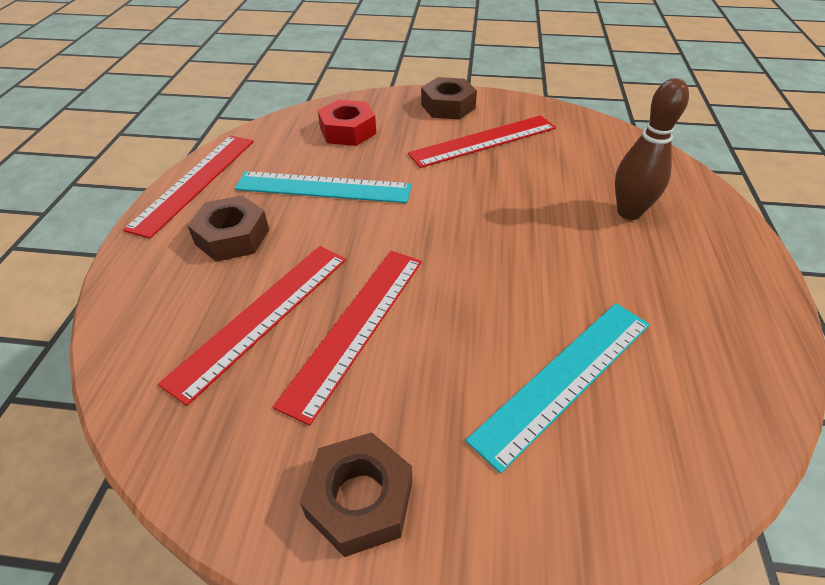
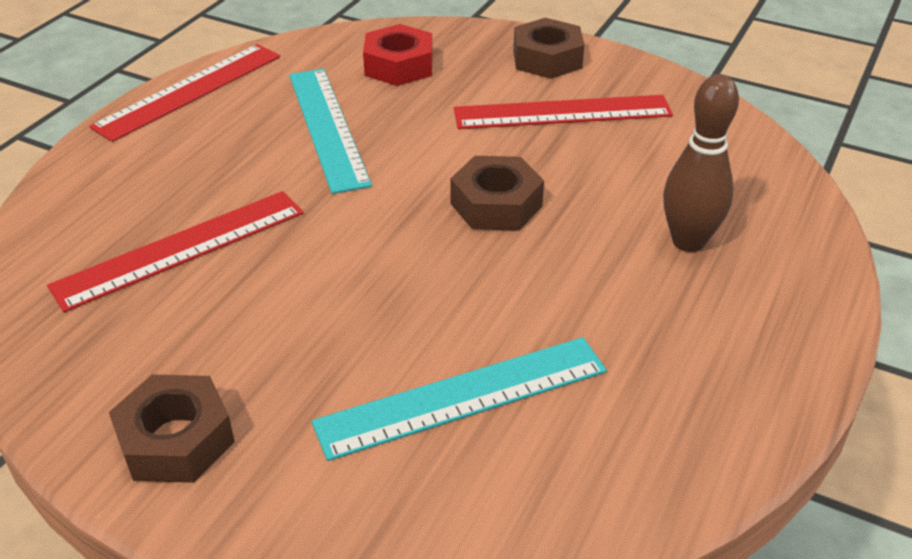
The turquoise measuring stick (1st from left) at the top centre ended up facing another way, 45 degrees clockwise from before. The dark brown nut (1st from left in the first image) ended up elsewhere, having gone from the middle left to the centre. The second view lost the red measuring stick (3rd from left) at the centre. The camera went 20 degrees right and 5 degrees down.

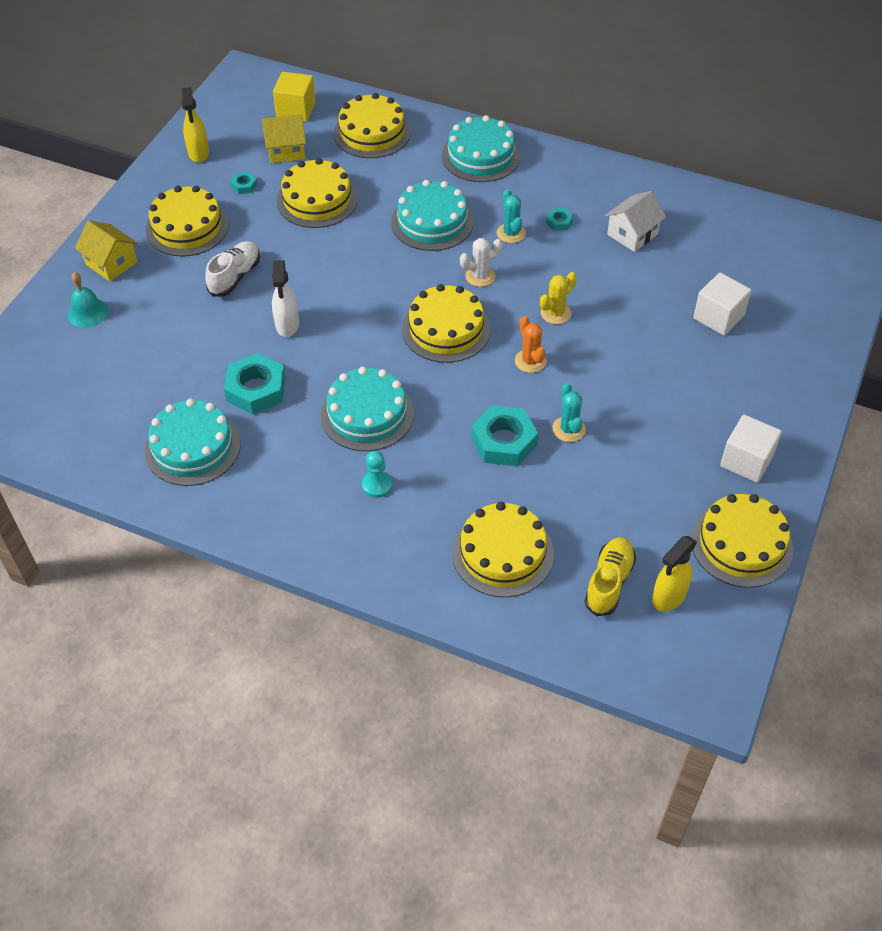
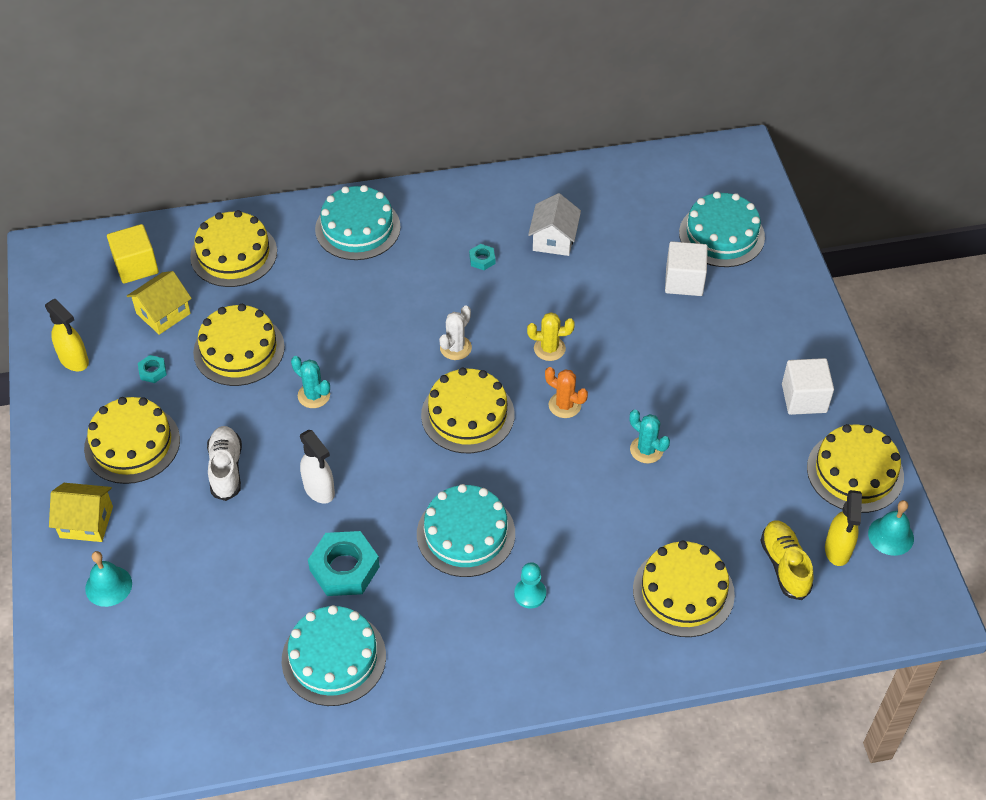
The turquoise layer cake (3rd from left in the first image) ended up elsewhere, having gone from the top centre to the top right. The turquoise saguaro cactus (1st from left) ended up elsewhere, having gone from the top centre to the middle left. The bright yellow saguaro cactus at the top centre ended up facing another way, 75 degrees clockwise from before. The second view lost the turquoise nut (3rd from left) at the centre. The second view gained the turquoise bell (2nd from left) at the middle right. The camera went 35 degrees left and 0 degrees up.

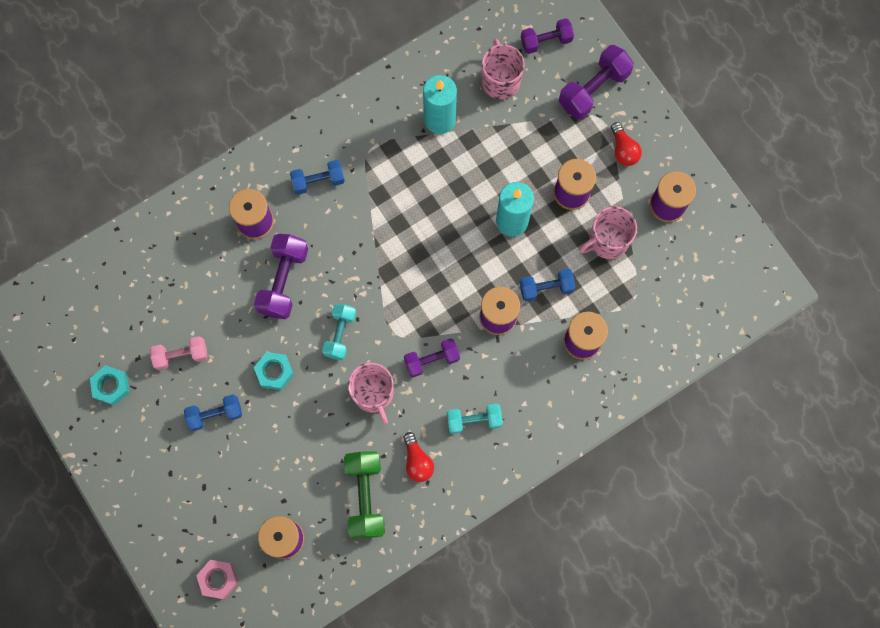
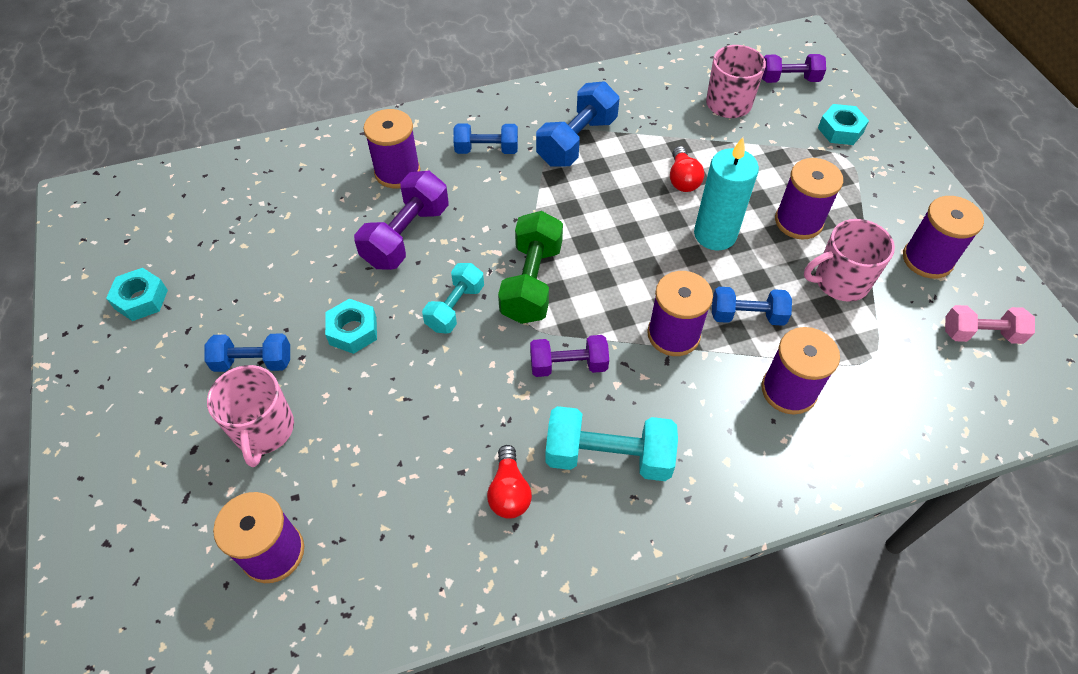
Where the purple hand weight (4th from left) stood at the top right, the turquoise nut (3rd from left) came to stand at the top right. The second view lost the turquoise wax candle (1st from left) at the top centre. The red light bulb (2nd from left) ended up elsewhere, having gone from the top right to the top centre. The rose-pink hand weight ended up elsewhere, having gone from the middle left to the middle right. The rose-pink mug (1st from left) ended up elsewhere, having gone from the centre to the middle left. The size of the turquoise hand weight (2nd from left) at the bottom centre changed by a factor of 1.53. The leaf-green hand weight ended up elsewhere, having gone from the bottom centre to the centre. The second view lost the rose-pink nut at the bottom left. The second view gained the cobalt hand weight (3rd from left) at the top centre. The camera went 15 degrees right and 20 degrees down.

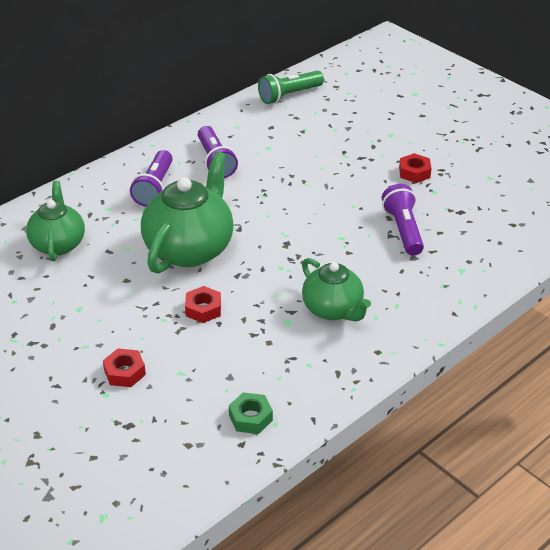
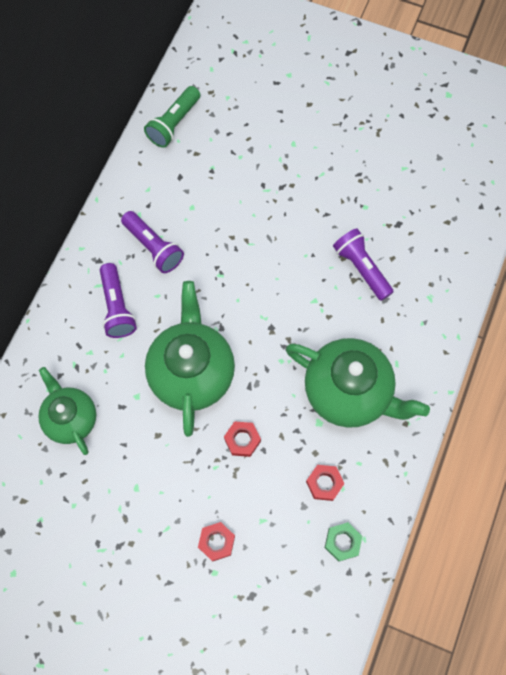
The red nut (3rd from left) ended up elsewhere, having gone from the top right to the bottom centre. The size of the leaf-green tea pot (3rd from left) at the centre changed by a factor of 1.58. The camera went 25 degrees left and 30 degrees up.

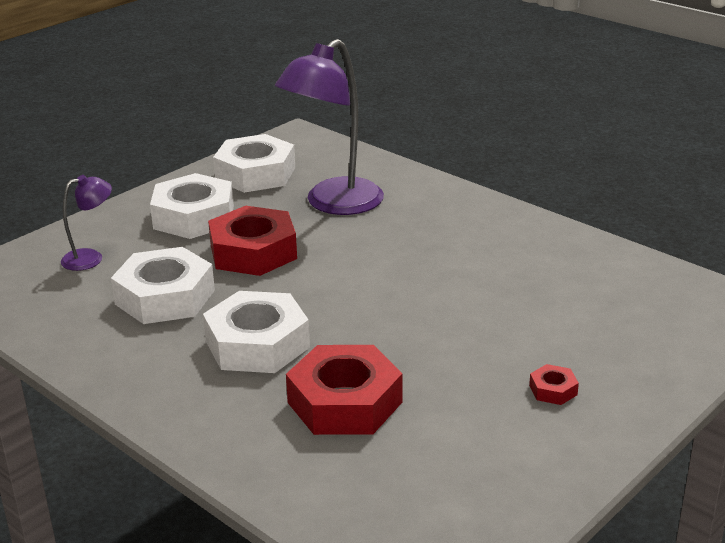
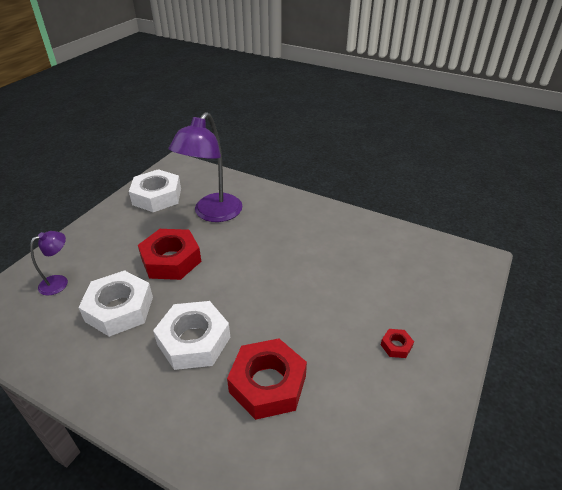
The second view lost the white nut (2nd from left) at the middle left. The camera went 15 degrees left and 10 degrees up.

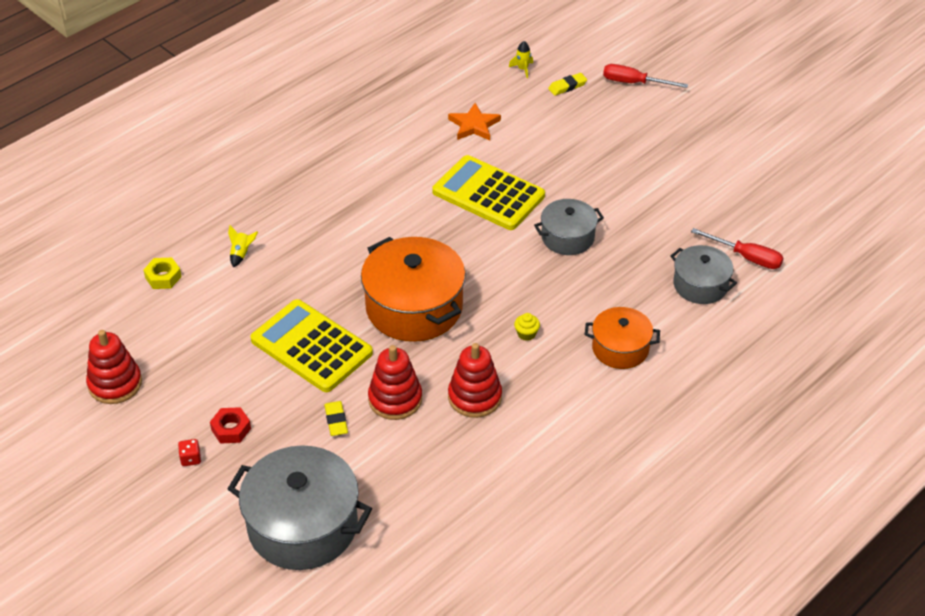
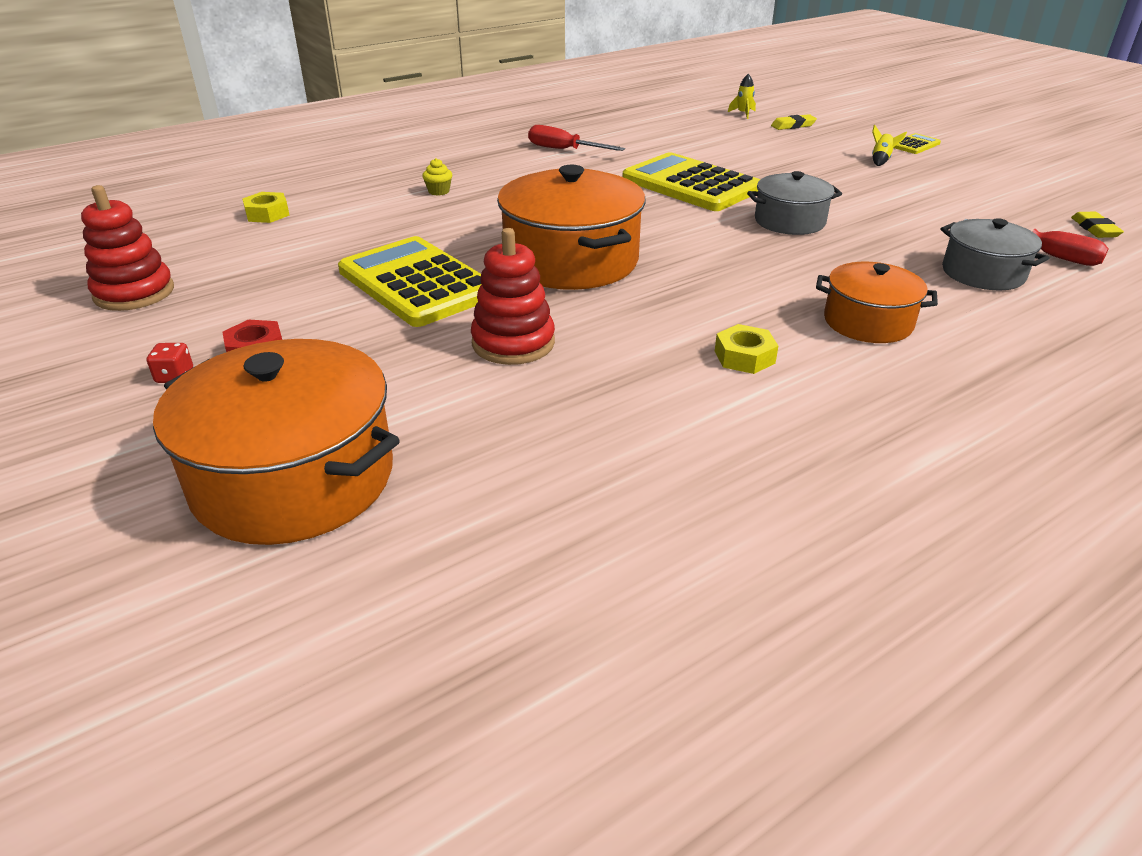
The red flat screwdriver (1st from left) ended up elsewhere, having gone from the top right to the top centre. The second view lost the bright orange five-pointed star at the top centre. The bright yellow spaceship (1st from left in the first image) ended up elsewhere, having gone from the middle left to the top right. The bright yellow muffin ended up elsewhere, having gone from the centre to the top centre. The second view lost the red stacking toy (3rd from left) at the centre. The bright yellow gum eraser (1st from left in the first image) ended up elsewhere, having gone from the bottom centre to the top right. What was the grey pot (1st from left) at the bottom left turned into the bright orange pot (1st from left) at the middle left. The second view gained the bright yellow adding machine (3rd from left) at the top right. The second view gained the bright yellow nut (2nd from left) at the centre. The camera went 10 degrees right and 10 degrees down.

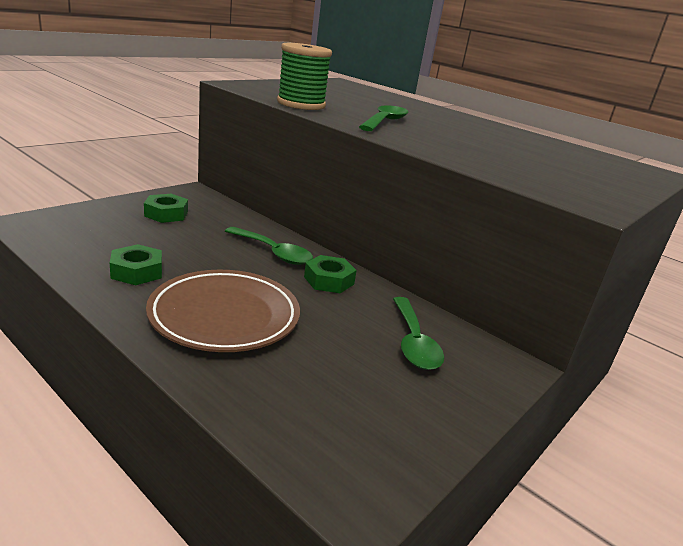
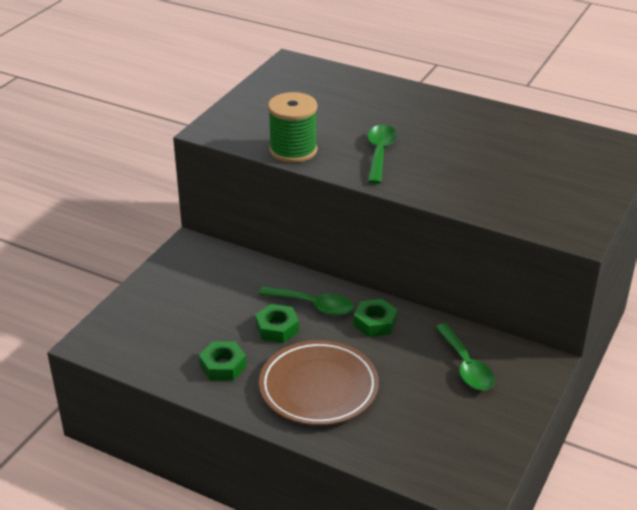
The leaf-green nut (2nd from left) ended up elsewhere, having gone from the middle left to the centre. The camera went 10 degrees left and 10 degrees up.

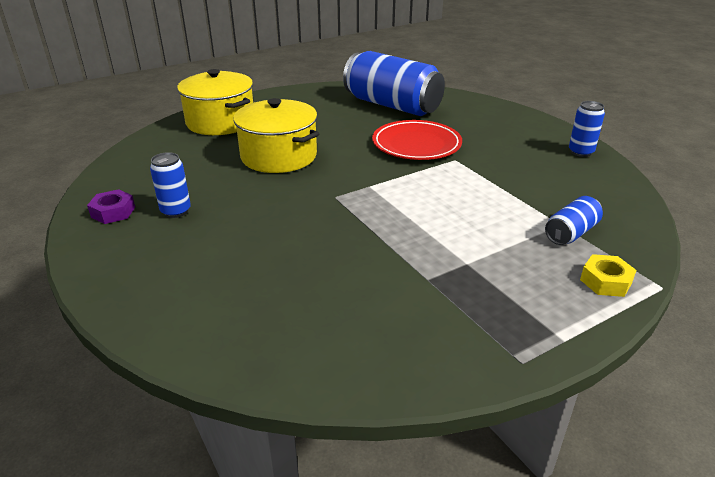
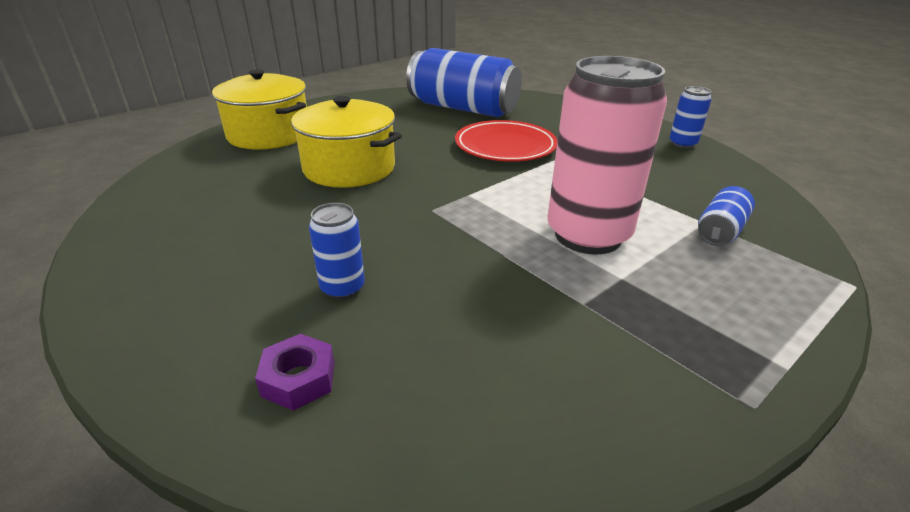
The cobalt tin (1st from left) ended up elsewhere, having gone from the middle left to the centre. The purple nut ended up elsewhere, having gone from the middle left to the bottom left. The second view lost the bright yellow nut at the middle right. The second view gained the rose-pink tin at the top right. The camera went 10 degrees left and 0 degrees up.

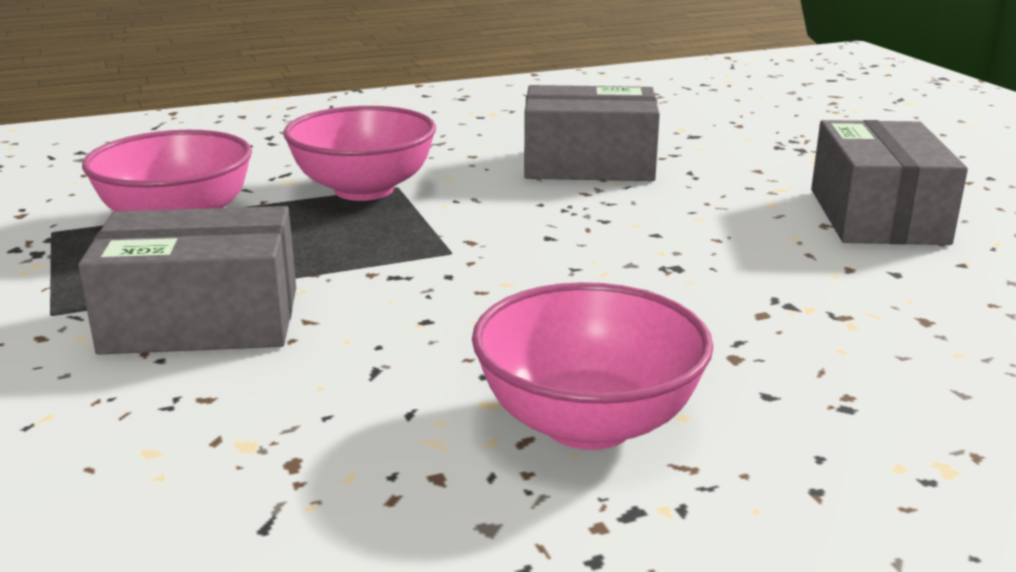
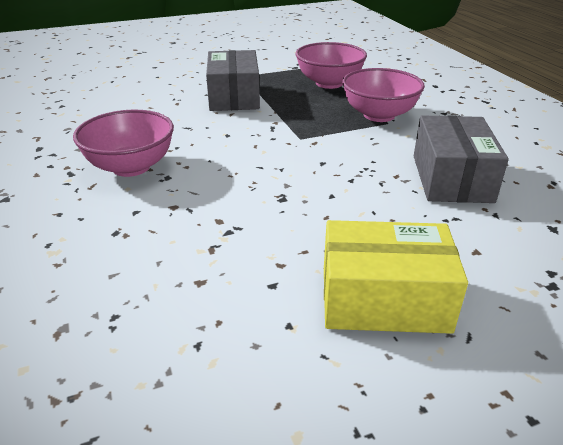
What was the grey box (3rd from left) at the top right turned into the bright yellow box at the middle right. The camera went 90 degrees right and 10 degrees up.

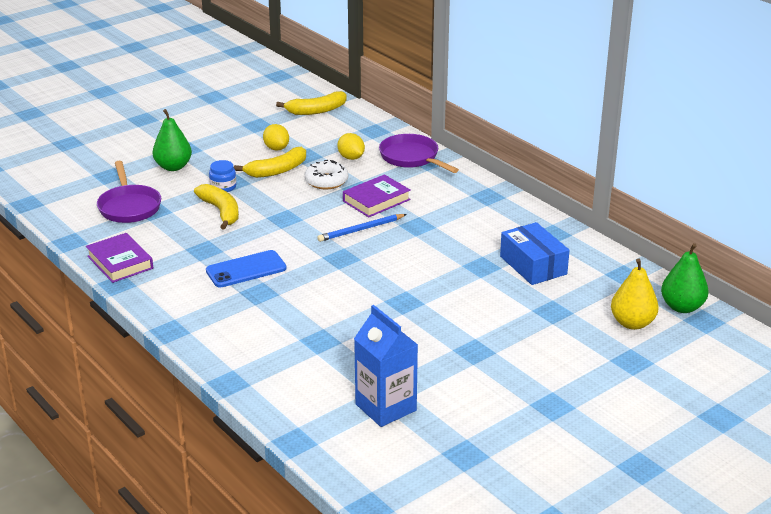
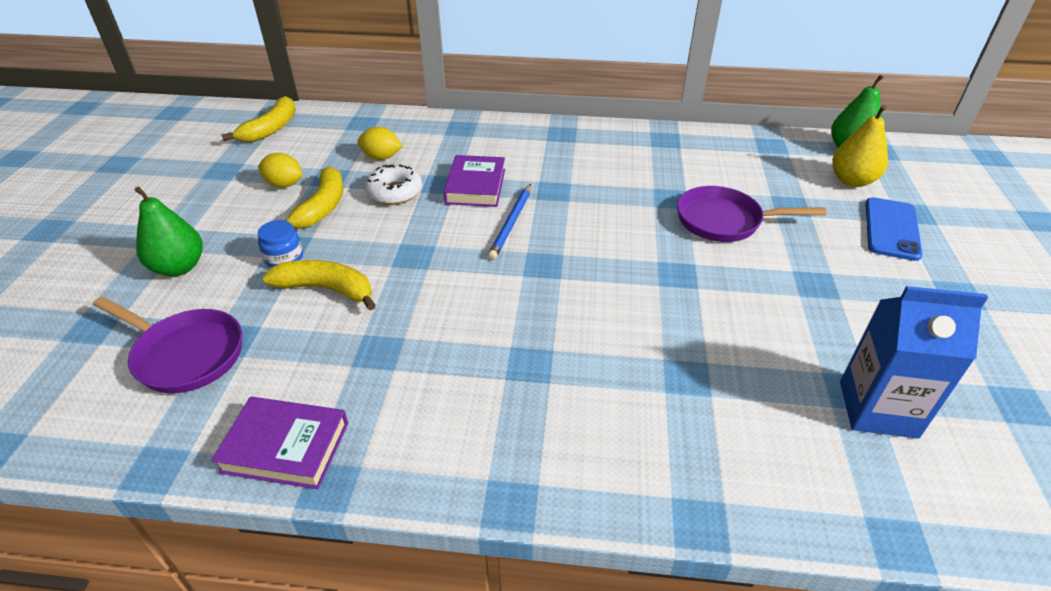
The purple frying pan (2nd from left) ended up elsewhere, having gone from the top centre to the middle right. The second view lost the cobalt box at the middle right. The cobalt smartphone ended up elsewhere, having gone from the middle left to the middle right. The camera went 45 degrees left and 10 degrees up.

